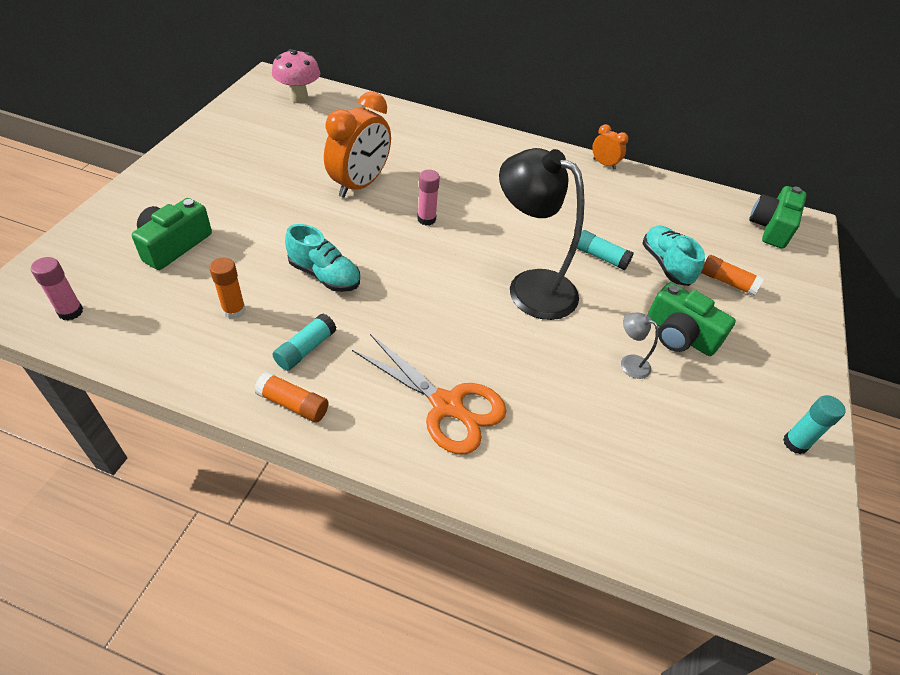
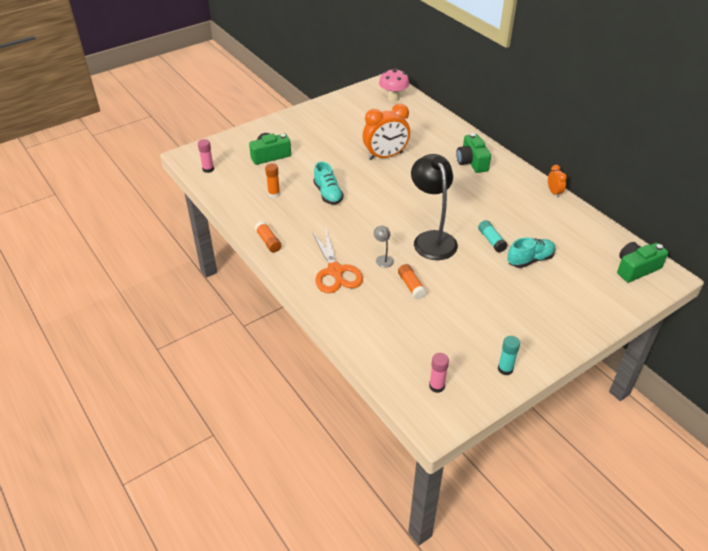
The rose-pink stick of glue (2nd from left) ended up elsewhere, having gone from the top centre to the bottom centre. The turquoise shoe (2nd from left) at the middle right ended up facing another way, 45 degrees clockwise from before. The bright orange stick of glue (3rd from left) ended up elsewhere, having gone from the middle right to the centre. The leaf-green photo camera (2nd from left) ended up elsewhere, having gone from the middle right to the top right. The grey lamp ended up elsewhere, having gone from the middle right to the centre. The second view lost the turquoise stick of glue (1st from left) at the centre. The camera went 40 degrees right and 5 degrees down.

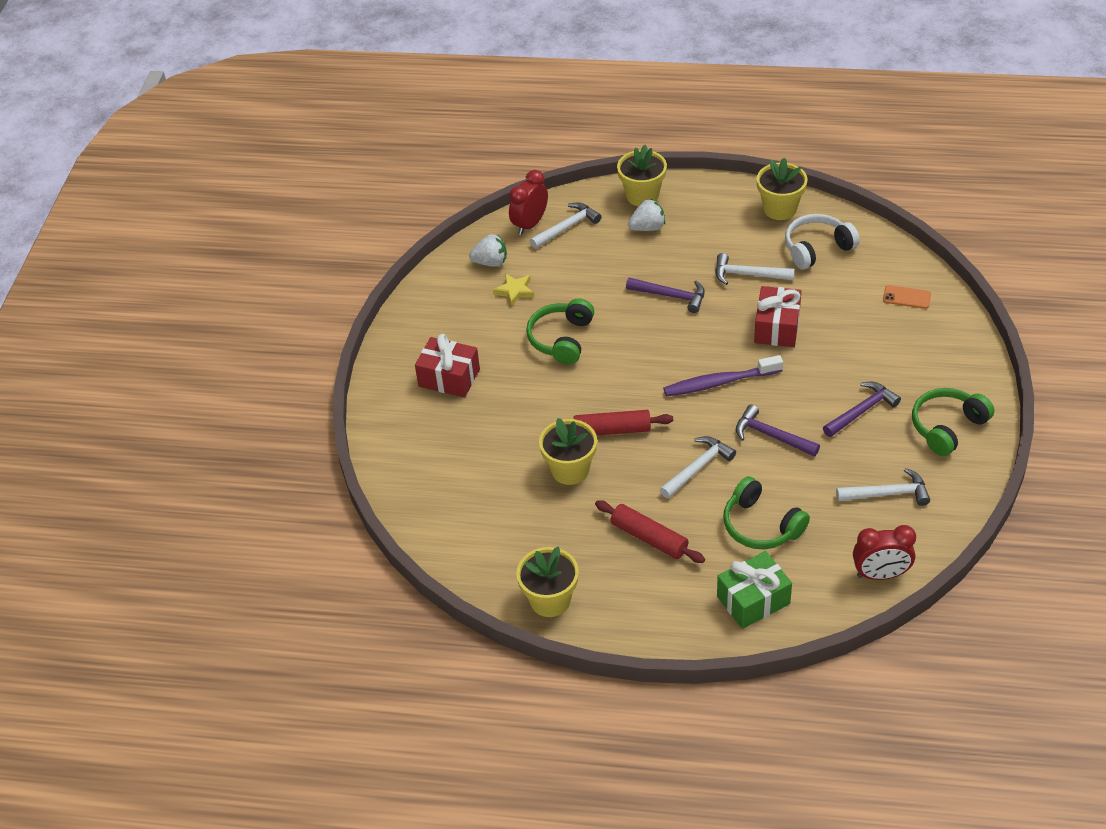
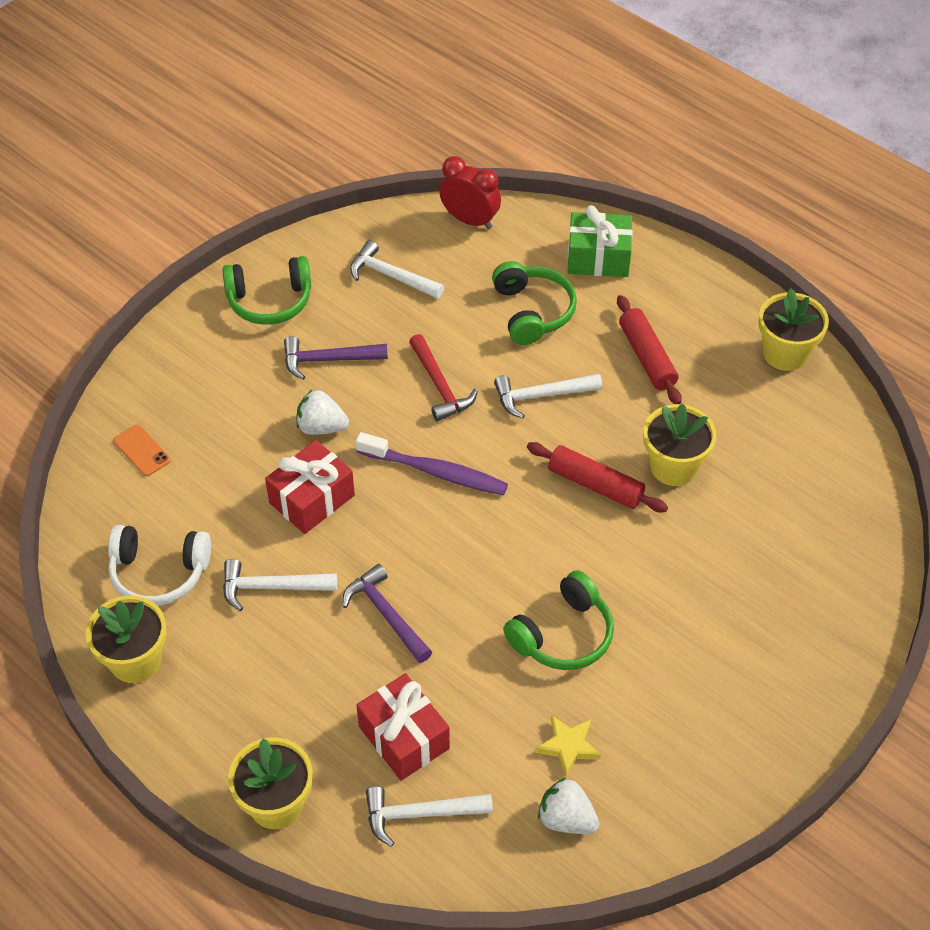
The second view lost the red clock (1st from left) at the top centre. The white toy strawberry (2nd from left in the first image) ended up elsewhere, having gone from the top centre to the centre. The white carpenter's hammer (3rd from left in the first image) at the top right ended up facing another way, 135 degrees clockwise from before. The red present (1st from left in the first image) ended up elsewhere, having gone from the centre to the bottom centre. What was the purple carpenter's hammer (2nd from left) at the middle right turned into the red carpenter's hammer at the centre. The camera went 150 degrees left and 5 degrees up.

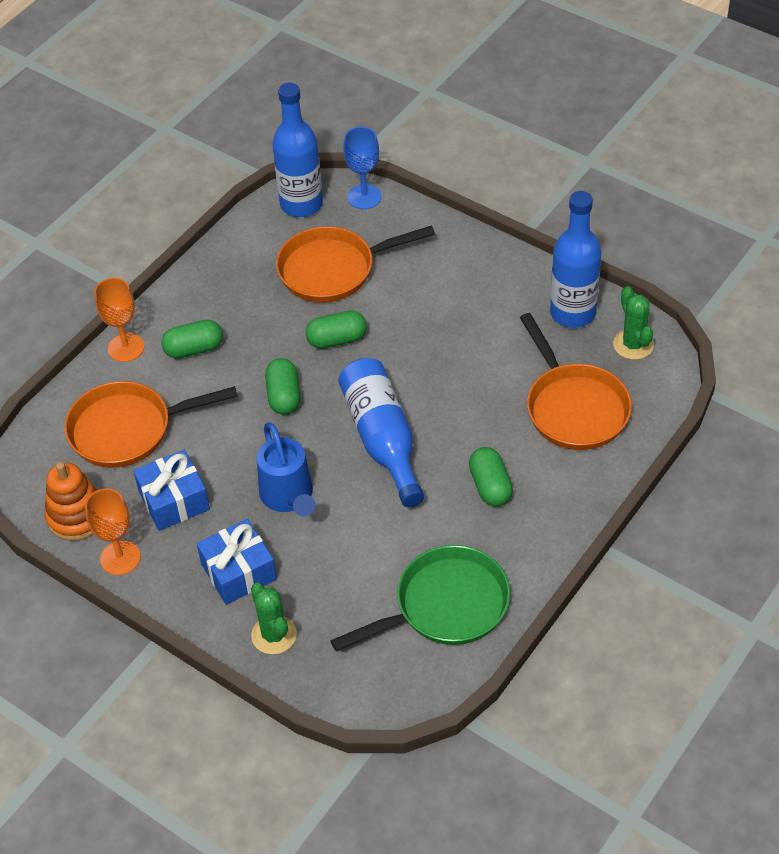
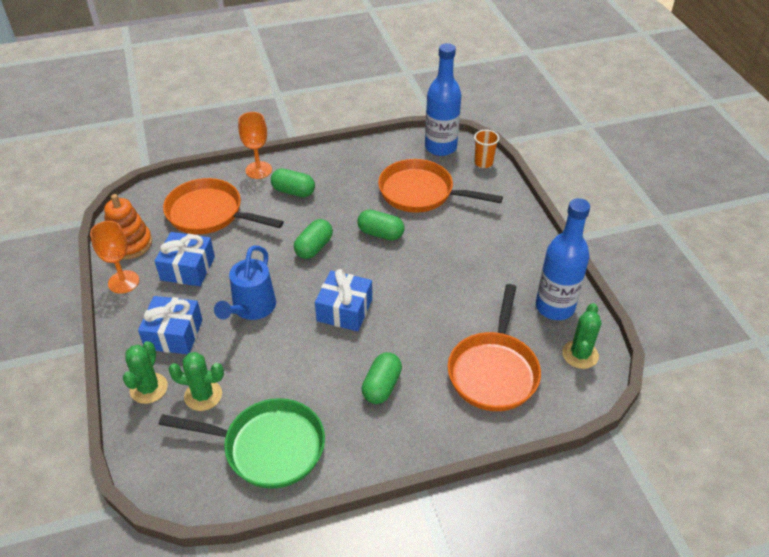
Where the cobalt wine glass stood at the top centre, the bright orange beaker came to stand at the top centre. Where the cobalt bottle (2nd from left) stood at the centre, the cobalt present (3rd from left) came to stand at the centre. The second view gained the leaf-green saguaro cactus (2nd from left) at the bottom left. The camera went 35 degrees right and 5 degrees down.

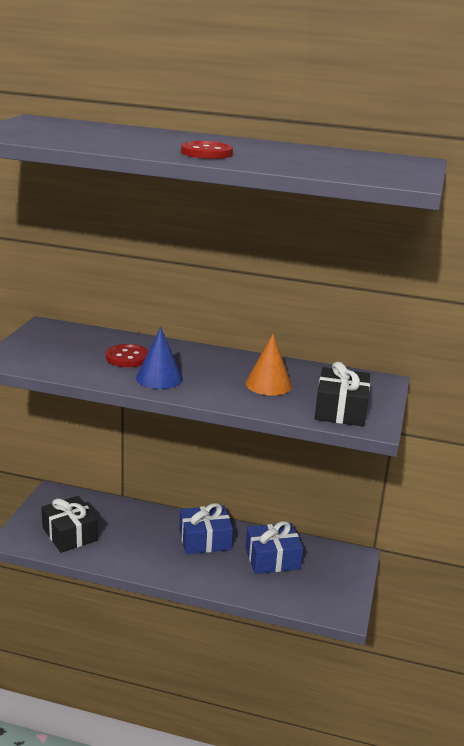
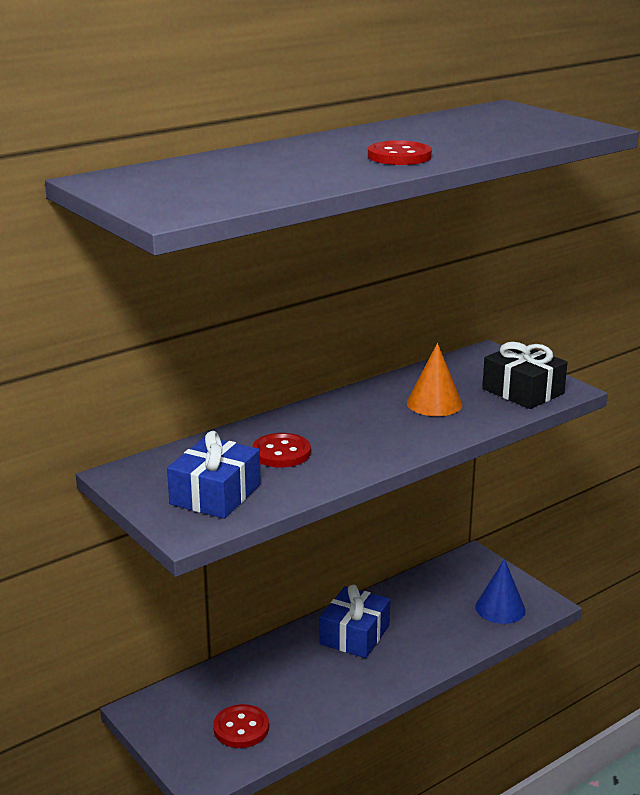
The cobalt solid cone ended up elsewhere, having gone from the centre to the bottom right. Where the jet-black present (1st from left) stood at the bottom left, the red button (1st from left) came to stand at the bottom centre. The cobalt present (2nd from left in the first image) ended up elsewhere, having gone from the bottom centre to the centre. The camera went 50 degrees left and 0 degrees up.

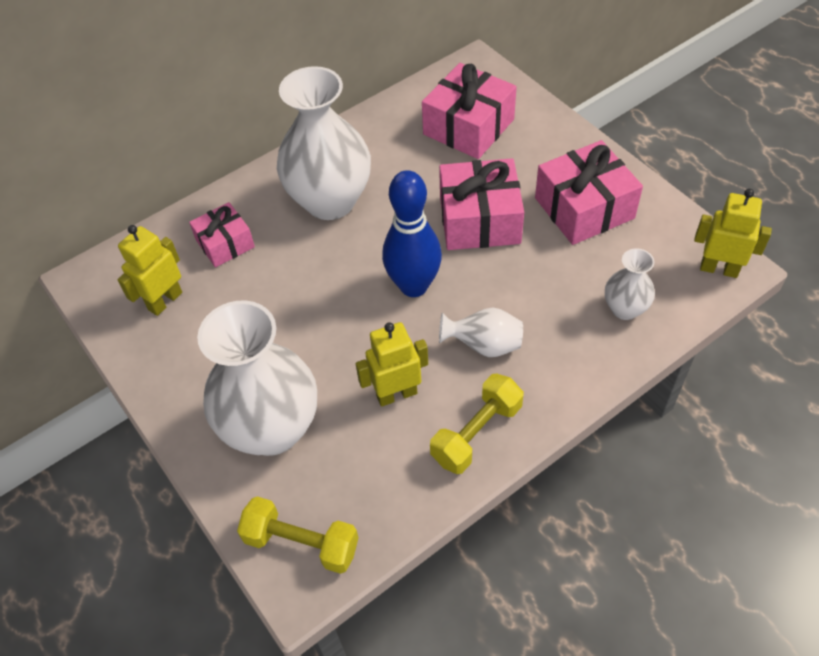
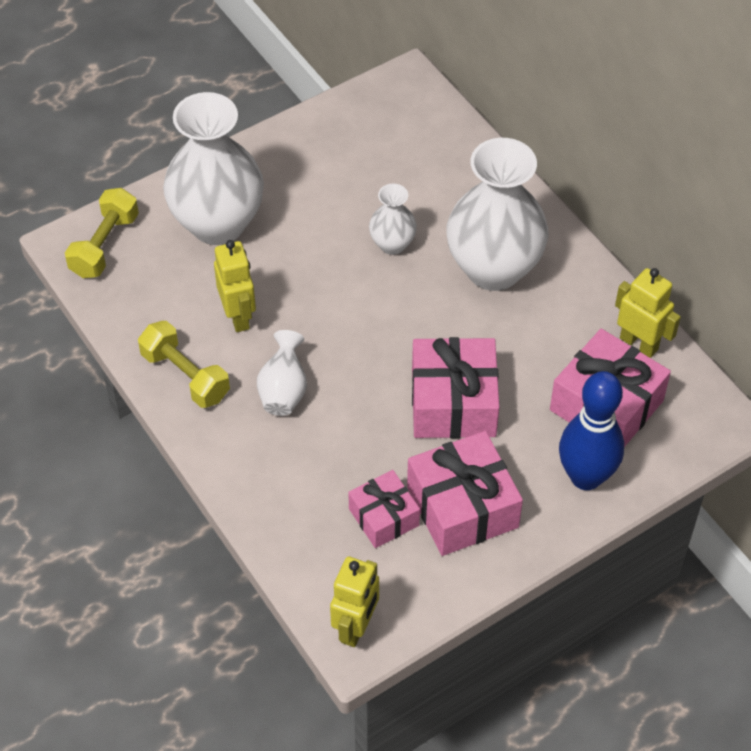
The cobalt skittle ended up elsewhere, having gone from the centre to the middle right. The rose-pink present (1st from left) ended up elsewhere, having gone from the middle left to the bottom centre. The bright yellow robot (1st from left in the first image) ended up elsewhere, having gone from the middle left to the middle right. The white tall vase (4th from left in the first image) ended up elsewhere, having gone from the middle right to the top centre. The camera went 90 degrees right and 0 degrees up.

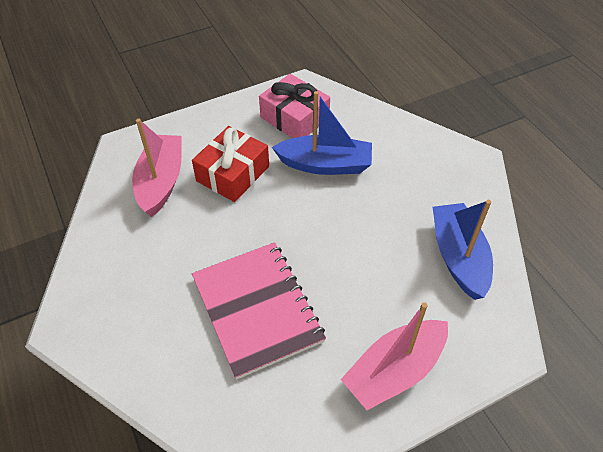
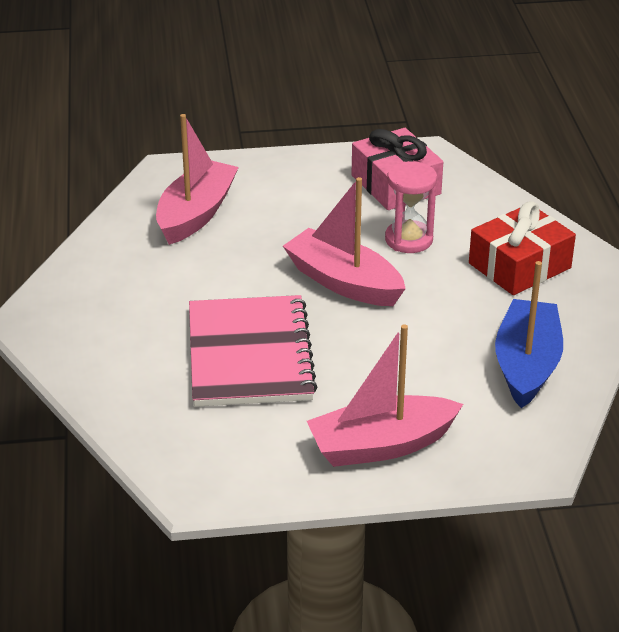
Where the cobalt sailboat (1st from left) stood at the top centre, the rose-pink sandglass came to stand at the top centre. The red present ended up elsewhere, having gone from the centre to the middle right. The second view gained the rose-pink sailboat (2nd from left) at the centre. The camera went 20 degrees right and 15 degrees down.

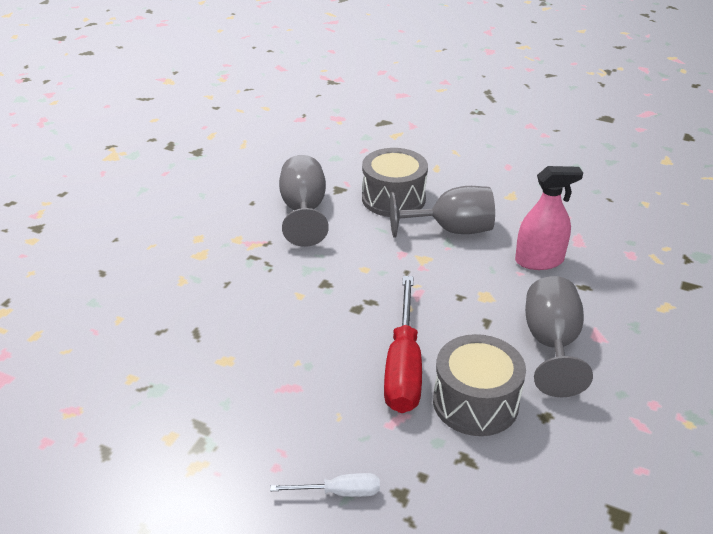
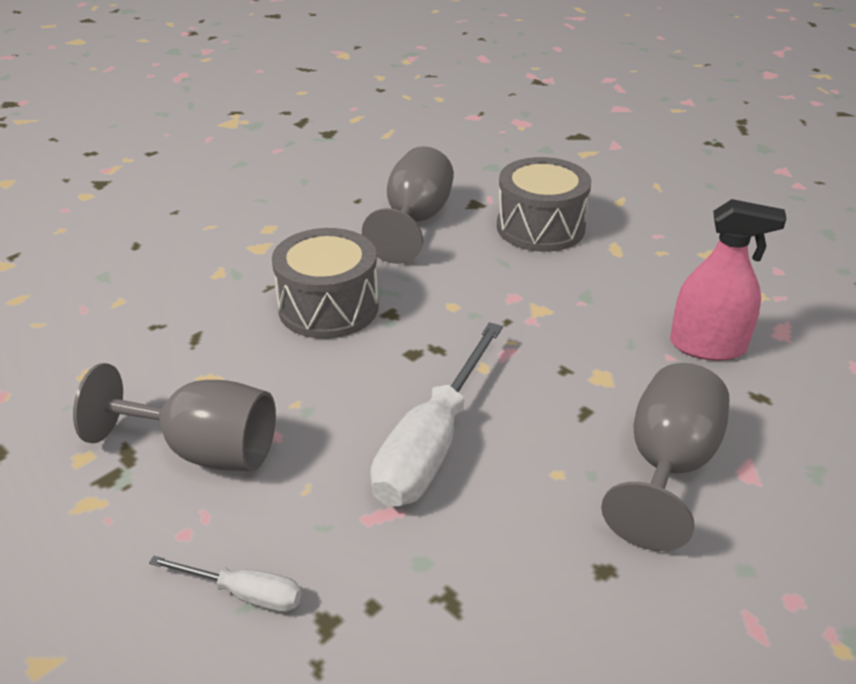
The grey wine glass (2nd from left in the first image) ended up elsewhere, having gone from the centre to the middle left. What was the red flat screwdriver at the centre turned into the white flat screwdriver (2nd from left) at the centre. The grey toy drum (2nd from left in the first image) ended up elsewhere, having gone from the bottom right to the centre. The camera went 20 degrees right and 0 degrees up.

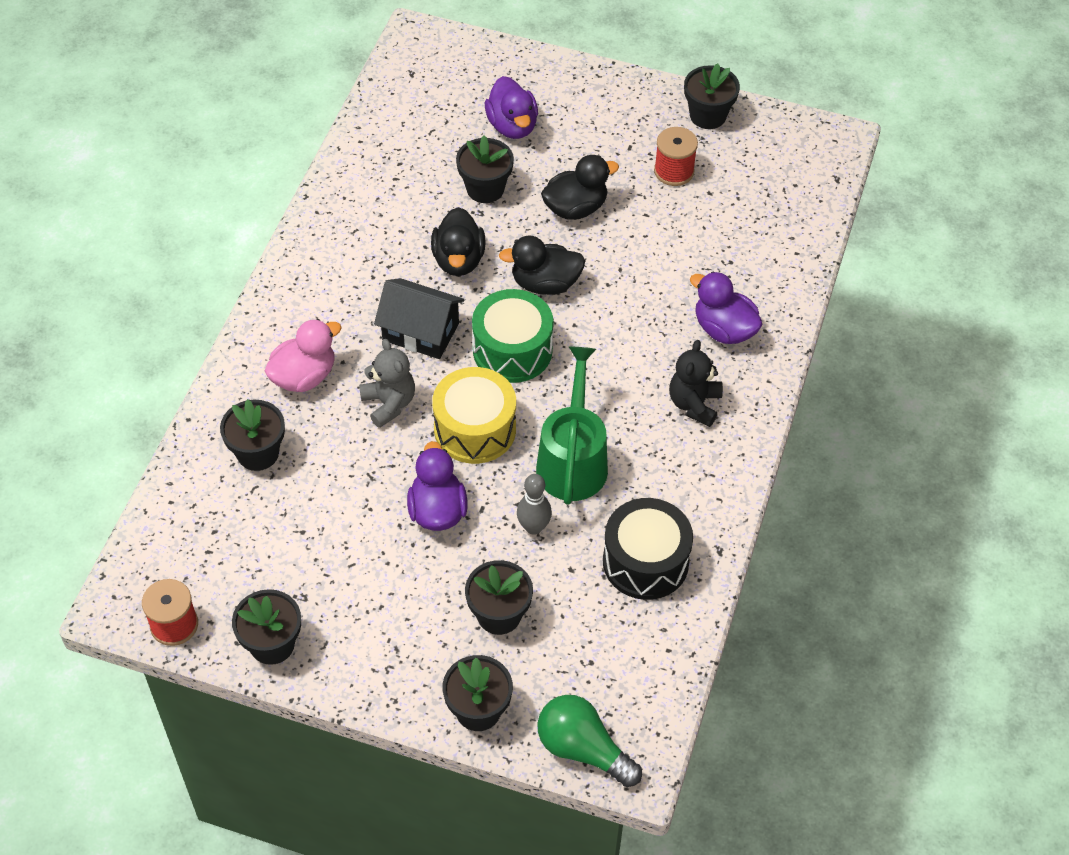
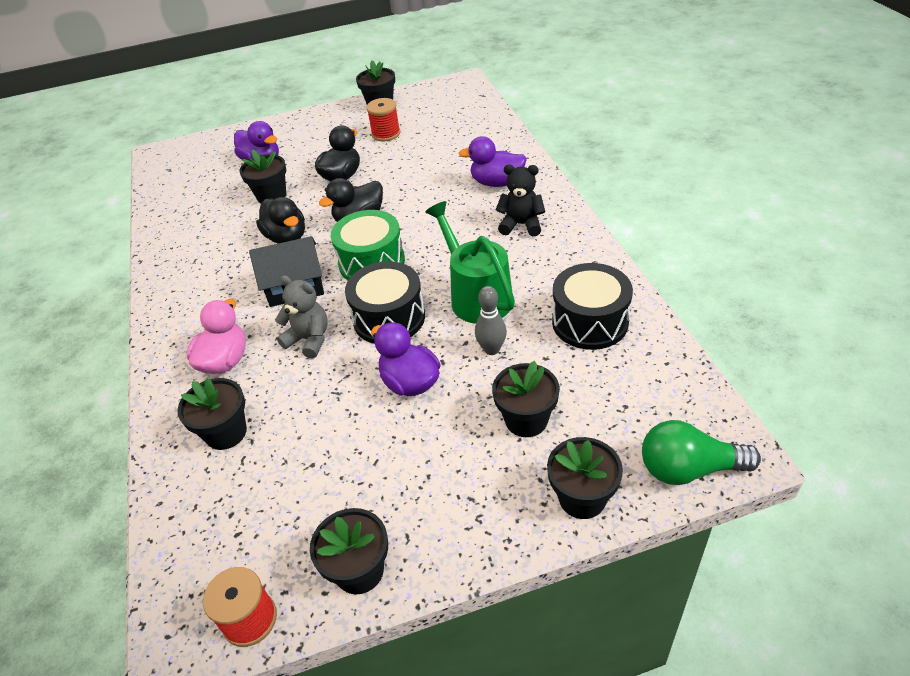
The jet-black teddy at the centre ended up facing another way, 120 degrees clockwise from before. What was the bright yellow toy drum at the centre turned into the jet-black toy drum (1st from left) at the centre. The camera went 30 degrees left and 10 degrees down.

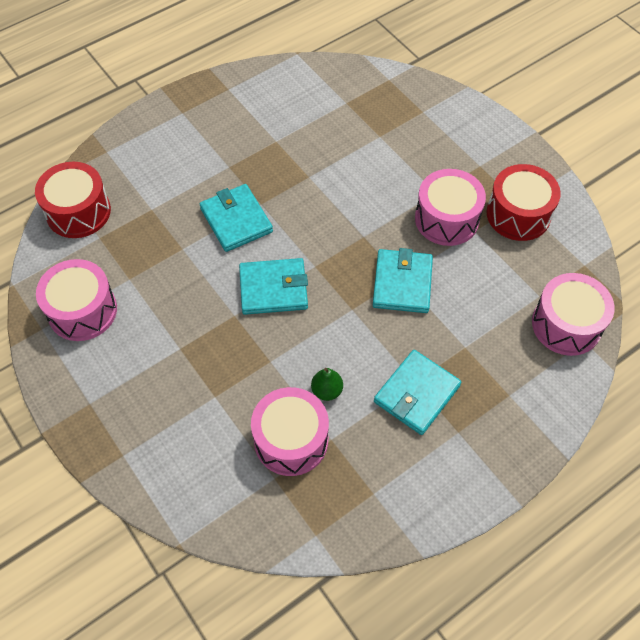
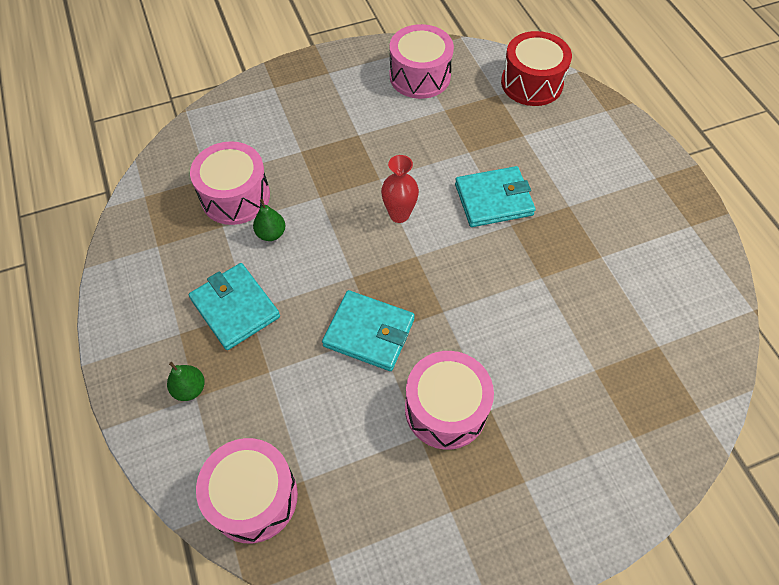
The second view lost the red toy drum (2nd from left) at the top right. Where the turquoise card wallet (2nd from left) stood at the centre, the red tall vase came to stand at the top centre. The second view gained the leaf-green toy pear (1st from left) at the middle left. The camera went 105 degrees right and 0 degrees up.

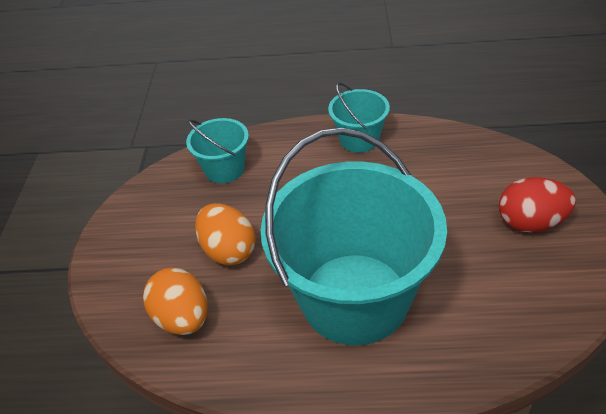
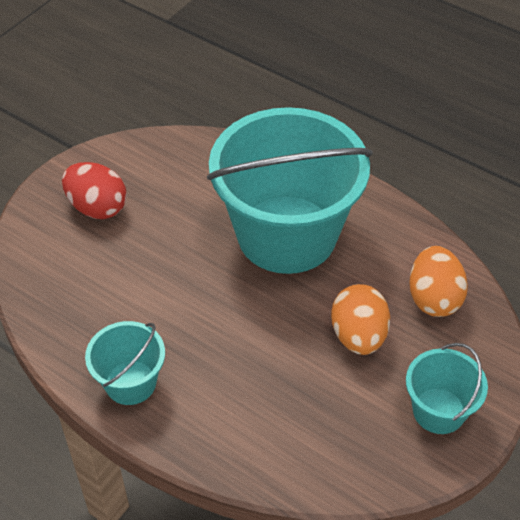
The turquoise pail (1st from left in the first image) ended up elsewhere, having gone from the centre to the bottom right. The camera went 150 degrees left and 5 degrees up.

